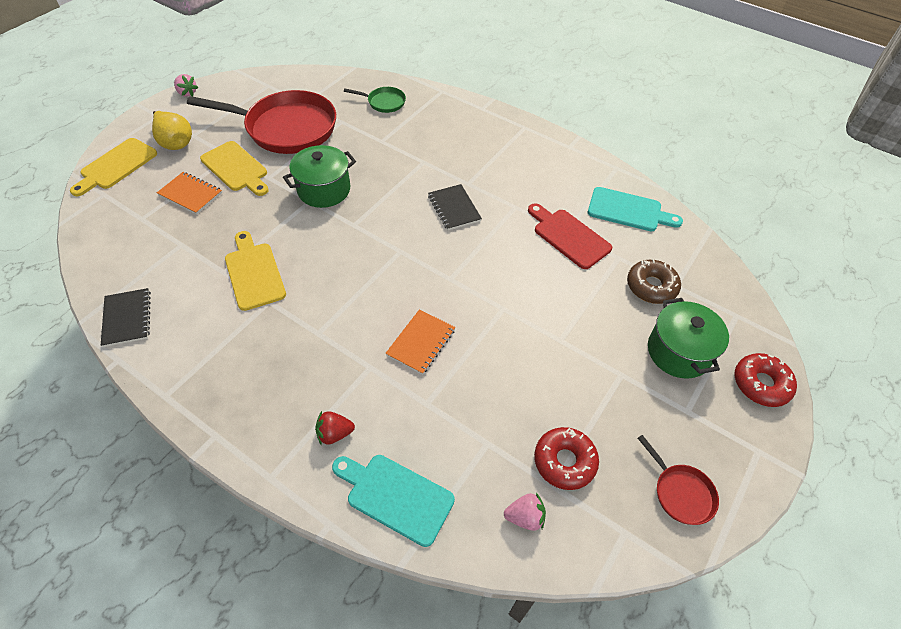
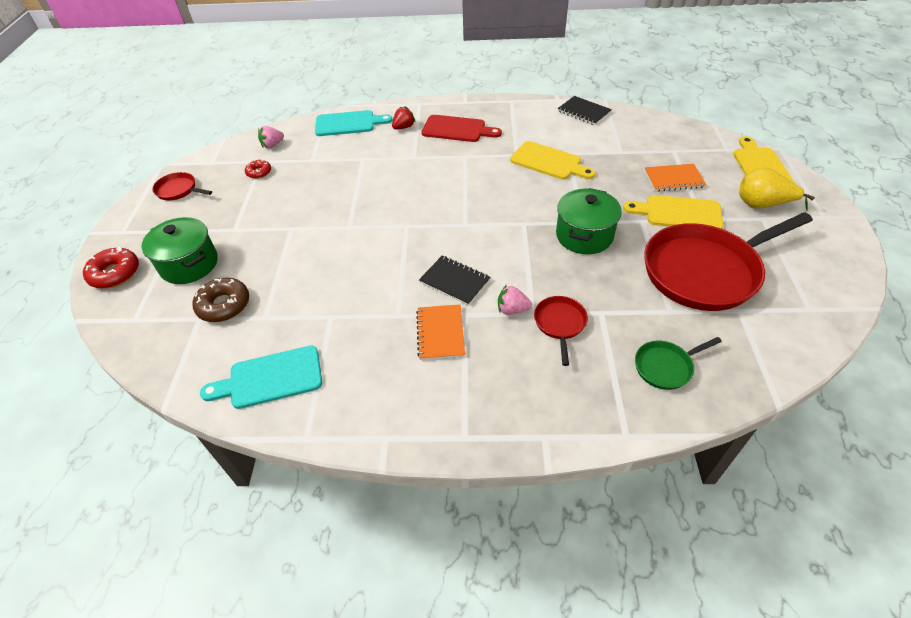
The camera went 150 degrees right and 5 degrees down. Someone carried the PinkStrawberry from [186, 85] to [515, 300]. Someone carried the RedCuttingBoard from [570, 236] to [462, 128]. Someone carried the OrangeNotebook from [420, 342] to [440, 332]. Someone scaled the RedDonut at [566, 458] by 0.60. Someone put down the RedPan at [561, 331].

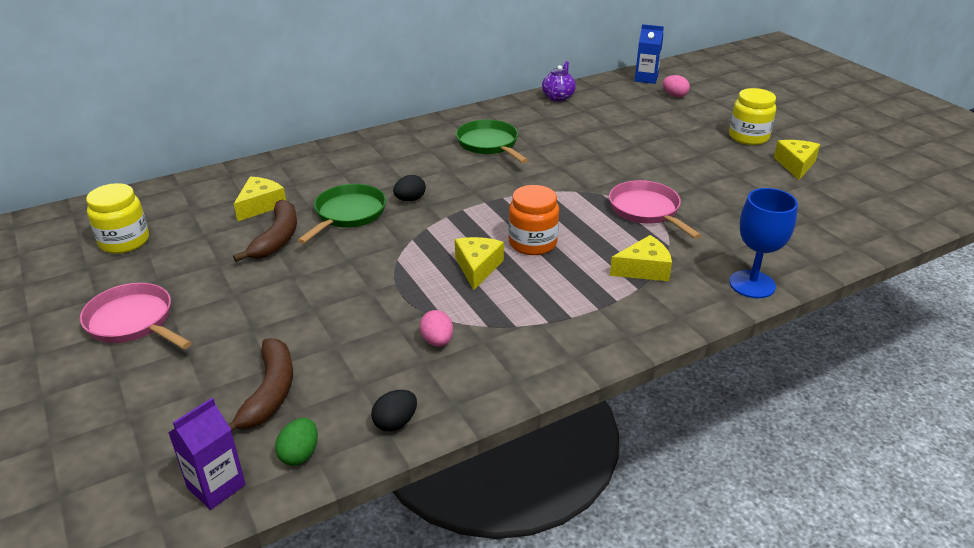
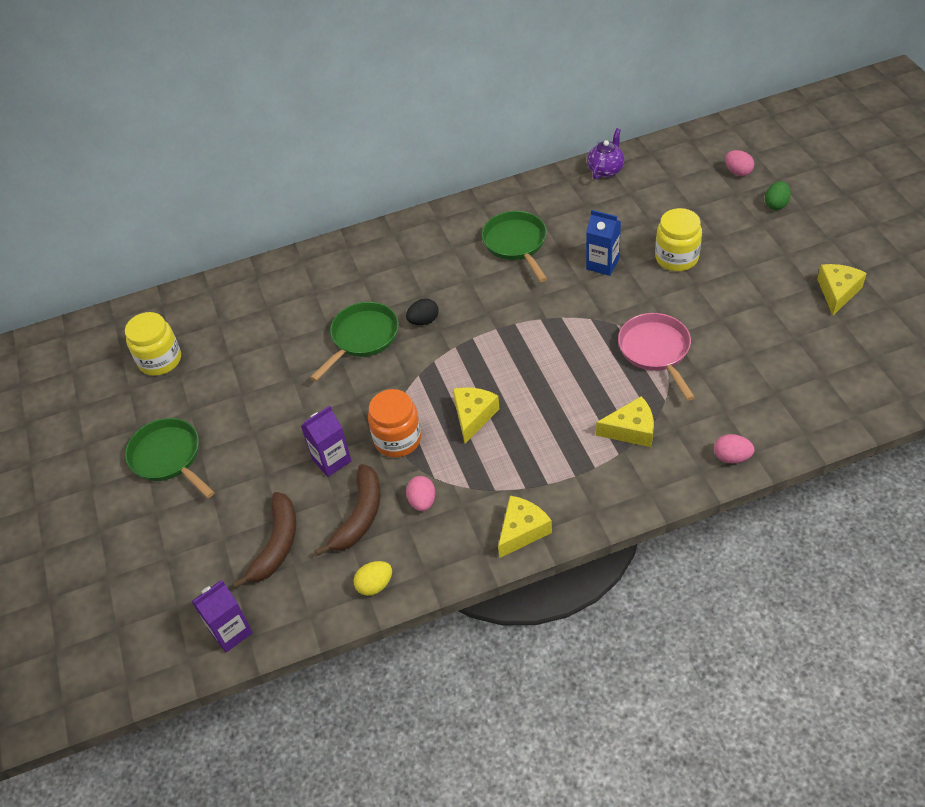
The camera went 15 degrees right and 15 degrees up. Someone carried the BlueCarton from [649, 54] to [603, 243]. Someone carried the YellowJar from [752, 116] to [678, 239]. Someone carried the YellowCheese from [260, 199] to [525, 527]. Someone carried the OrangeJar from [533, 220] to [394, 423]. Someone swapped the BlueGoblet at [763, 243] for the PinkEgg at [734, 449]. Someone carried the BrownBanana from [265, 230] to [347, 510]. Someone repainted the PinkPan at [136, 316], which became the GreenPan at [170, 458]. Someone repainted the BlackEgg at [394, 410], which became the YellowEgg at [372, 578]. Someone carried the GreenEgg from [296, 442] to [778, 195]. Someone put down the PurpleCarton at [326, 441].

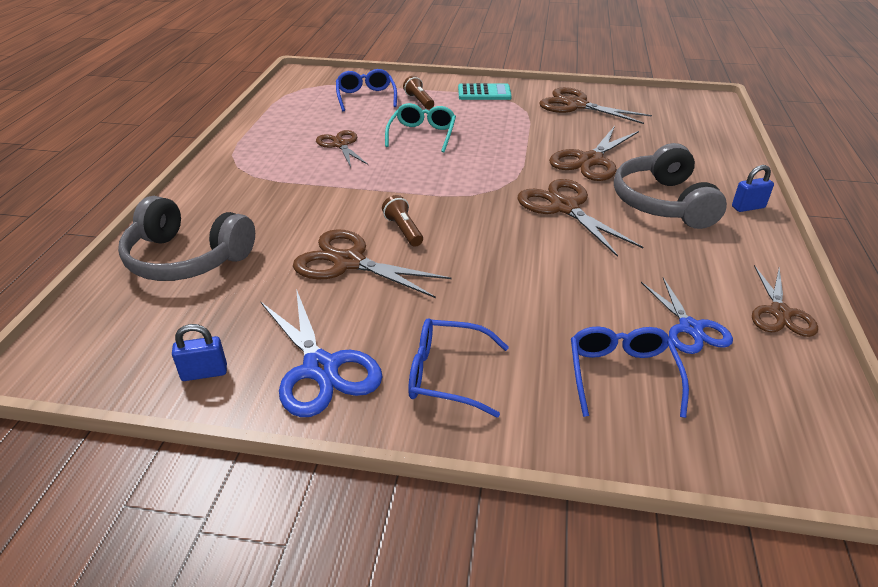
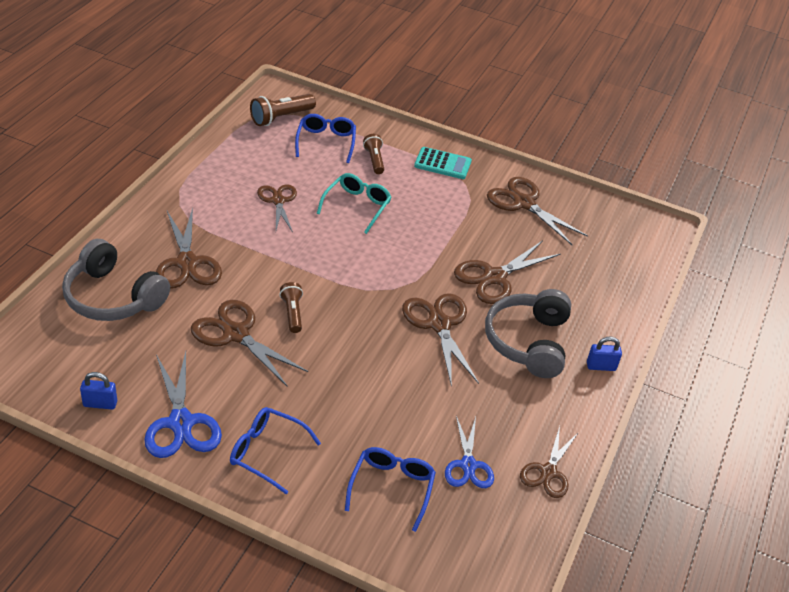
The camera went 10 degrees right and 5 degrees up. Someone put down the BrownFlashlight at [283, 110]. Someone put down the BrownScissors at [189, 248].

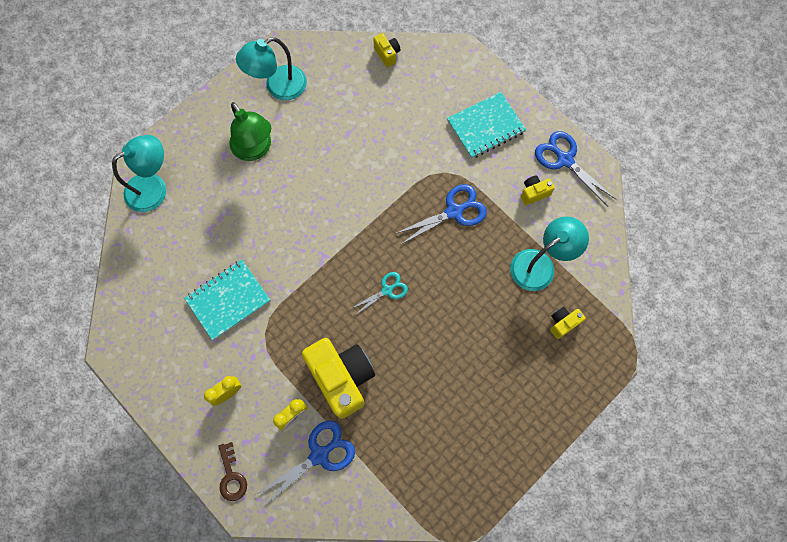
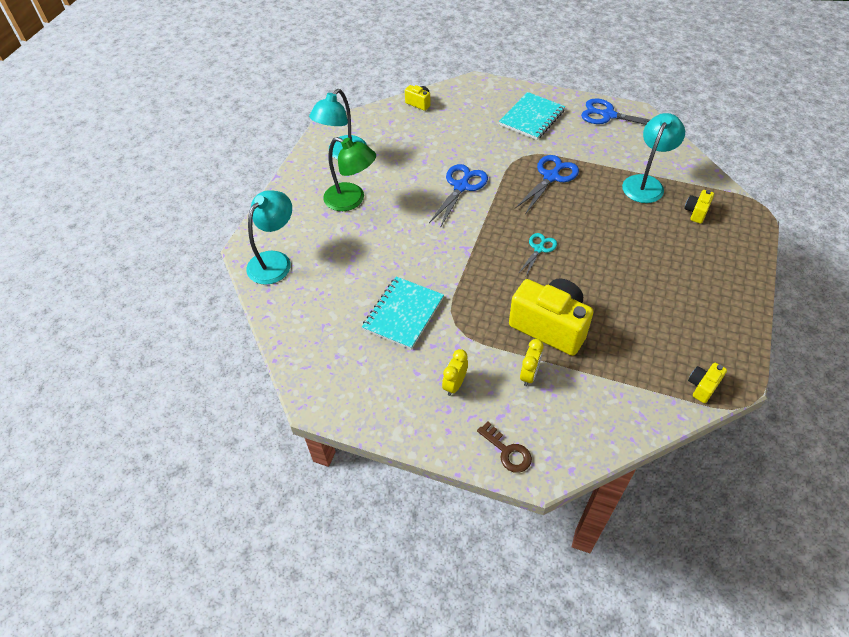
The camera went 25 degrees left and 20 degrees down. Someone carried the YellowCamera from [538, 190] to [707, 383]. Someone carried the BlueScissors from [305, 464] to [458, 196].

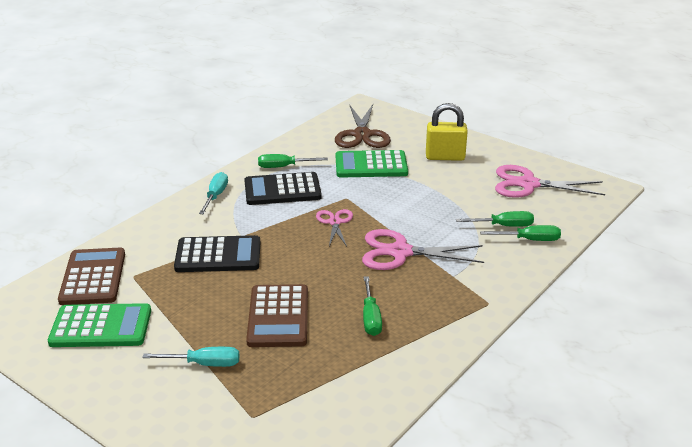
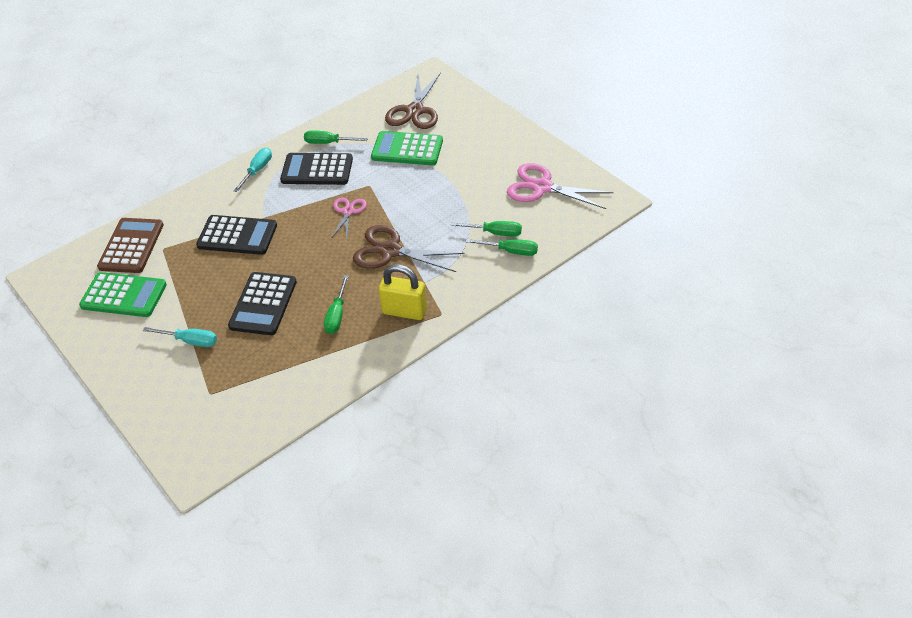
The camera went 15 degrees right and 15 degrees up. Someone carried the YellowPadlock from [447, 132] to [403, 292]. Someone repainted the PinkScissors at [423, 249], which became the BrownScissors at [409, 248]. Someone repainted the BrownCalculator at [277, 315], which became the BlackCalculator at [262, 303].

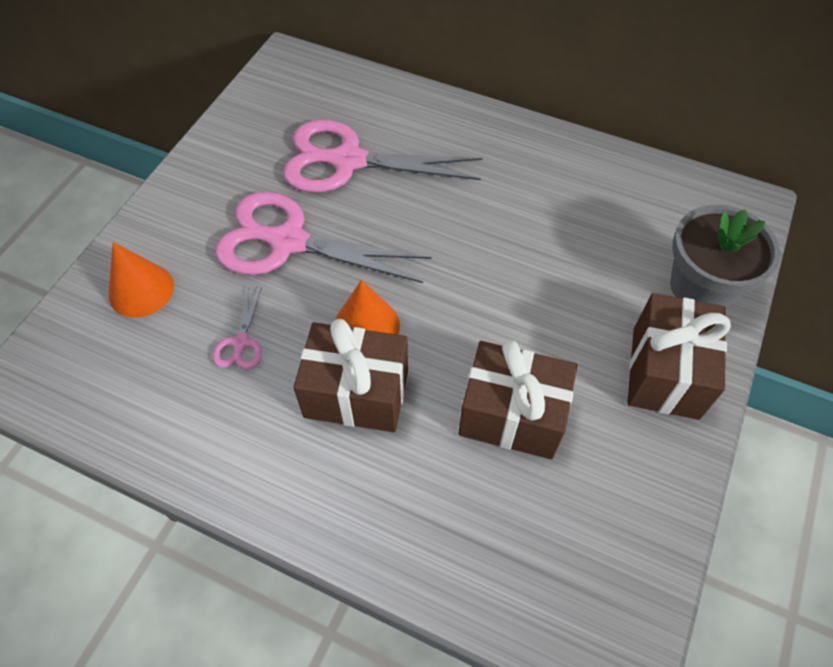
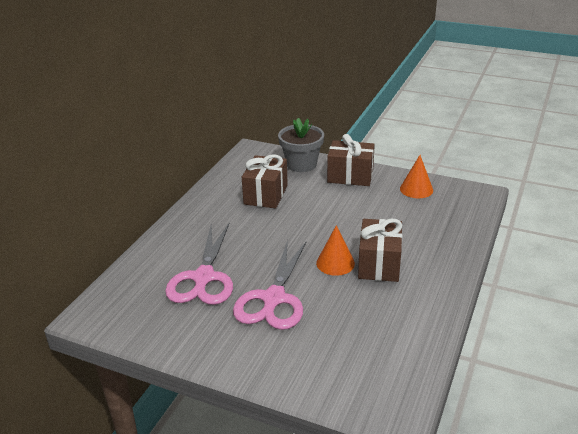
The camera went 90 degrees left and 25 degrees down. Someone carried the OrangeCone from [141, 280] to [416, 176]. Someone took away the PinkScissors at [237, 328]. Someone carried the BrownGift from [517, 399] to [265, 181].

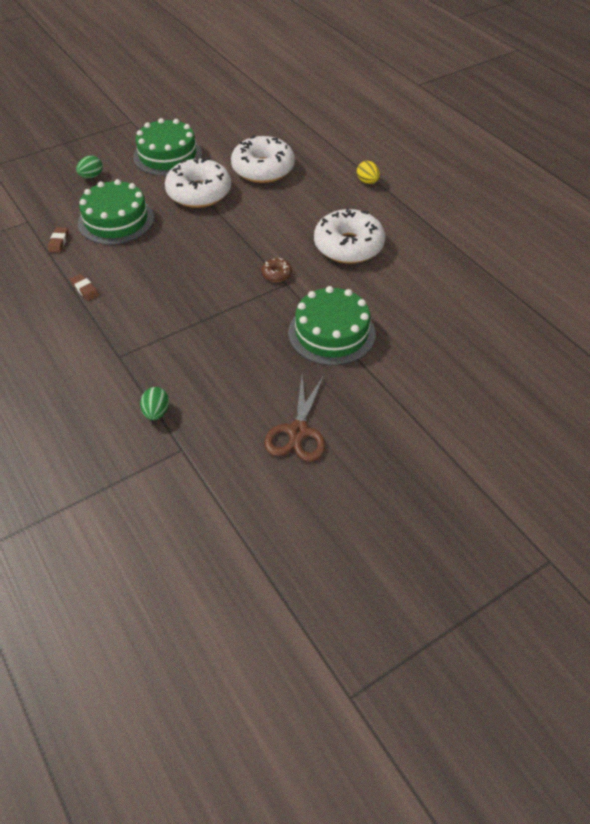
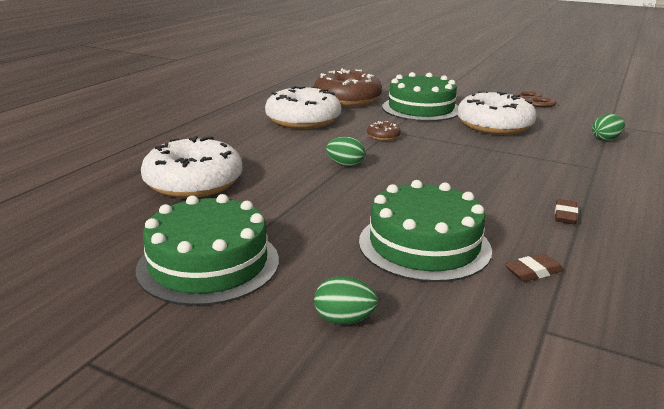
The camera went 120 degrees left and 25 degrees down. Someone carried the WhiteDonut from [198, 182] to [497, 112]. Someone took away the YellowEgg at [368, 172]. Someone put down the BrownDonut at [348, 87]. Someone put down the GreenEgg at [345, 152].

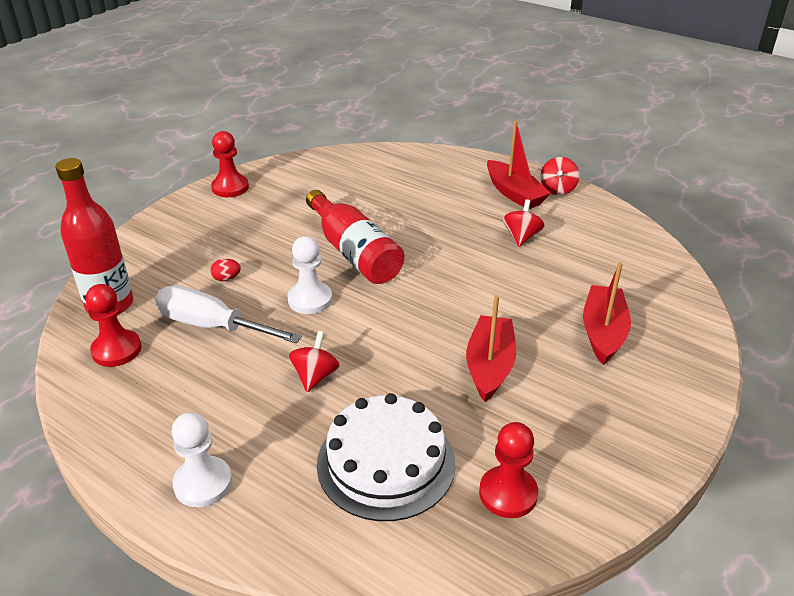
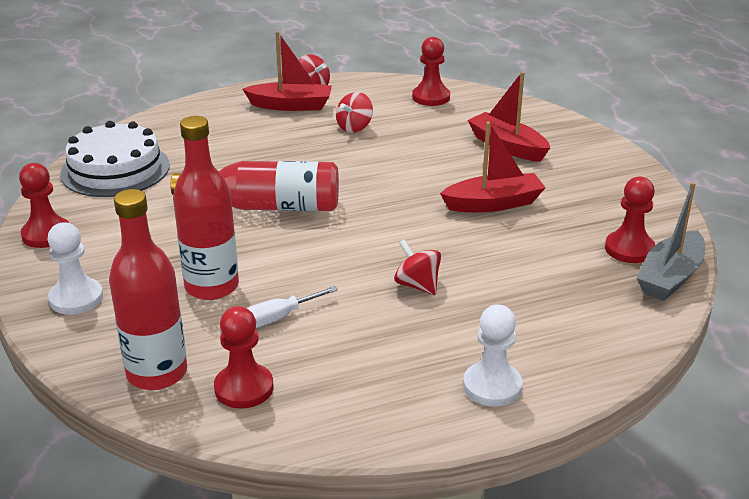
The camera went 55 degrees left and 5 degrees down. Someone rotated the RedSpinningTop at [524, 223] by 105 degrees counterclockwise. Someone carried the WhitePawn from [309, 275] to [75, 269]. Someone swapped the RedEgg at [225, 270] for the RedBottle at [206, 208]. Someone scaled the WhiteScrewdriver at [228, 314] by 0.57. Someone rotated the RedBoat at [491, 348] by 120 degrees clockwise. Someone carried the WhiteCake from [386, 457] to [115, 159]. Someone put down the RedPawn at [431, 71]. Someone put down the GreyBoat at [671, 241].

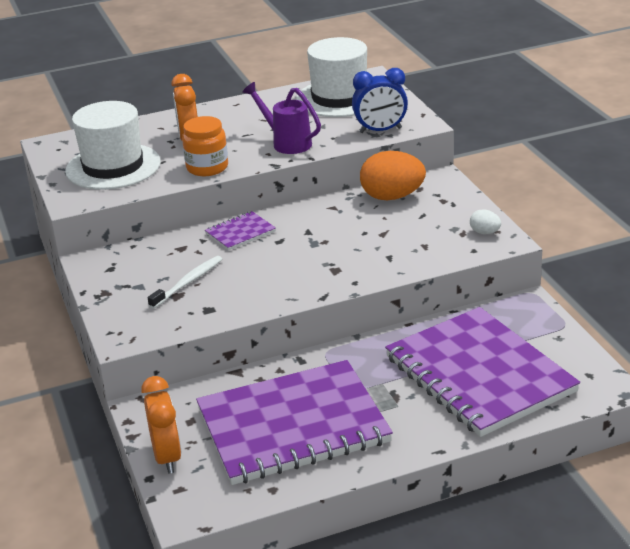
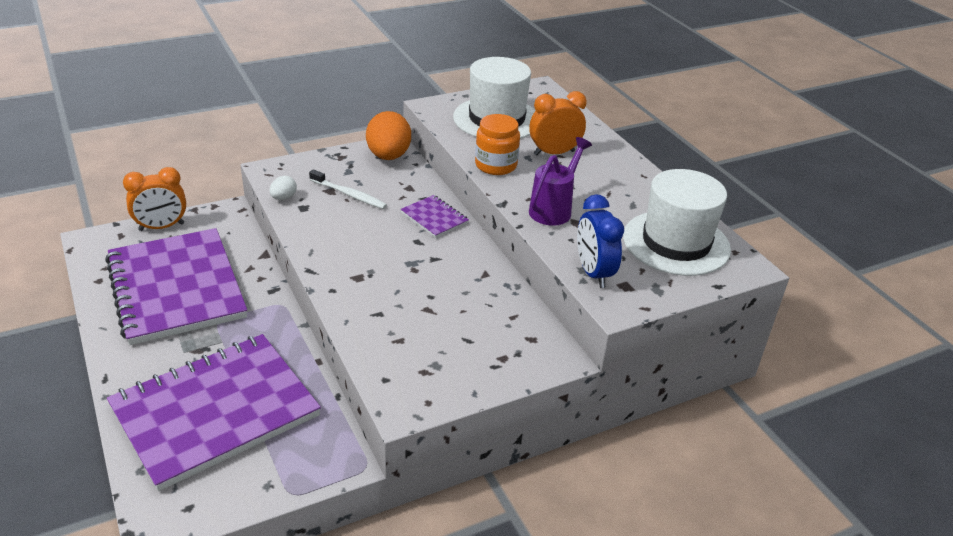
The camera went 80 degrees right and 5 degrees up. Someone carried the OrangeEgg from [393, 175] to [388, 135]. Someone carried the WhiteEgg from [485, 221] to [283, 188].

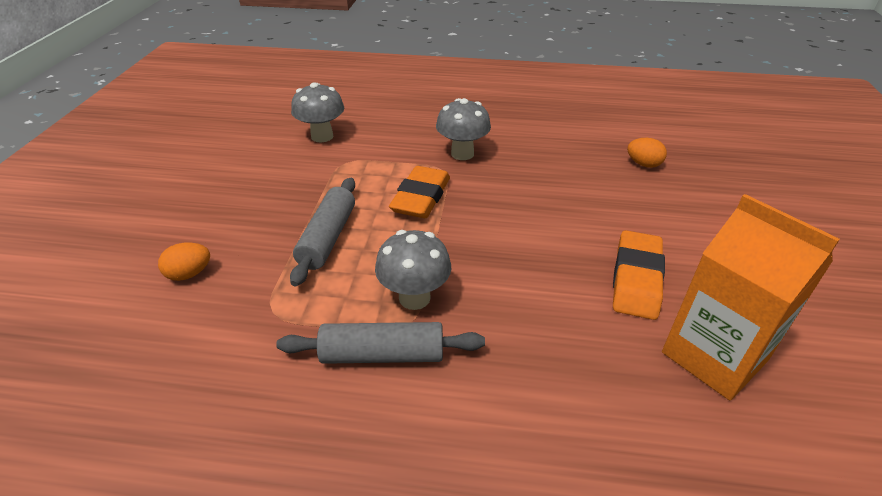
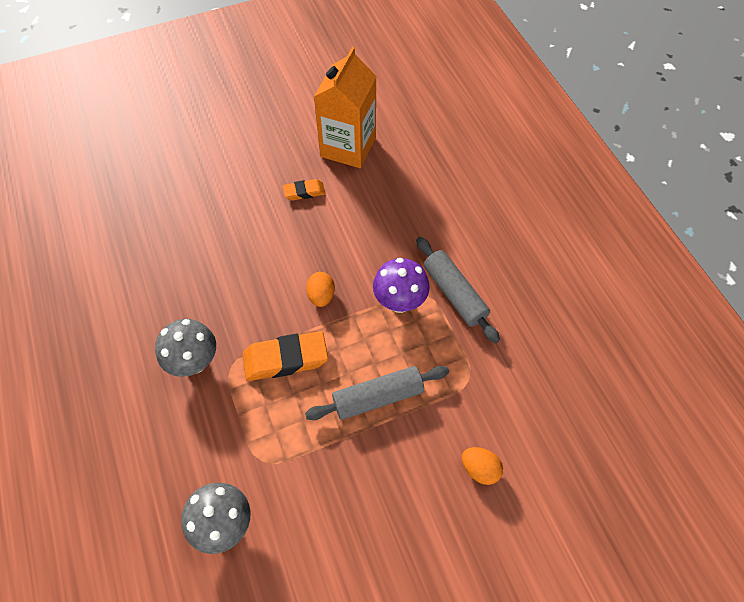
The camera went 120 degrees left and 20 degrees up. Someone carried the OrangeEgg from [647, 153] to [320, 289]. Someone repainted the GreyMushroom at [413, 270], which became the PurpleMushroom at [401, 285]. Someone scaled the OrangeEraser at [639, 275] by 0.56.

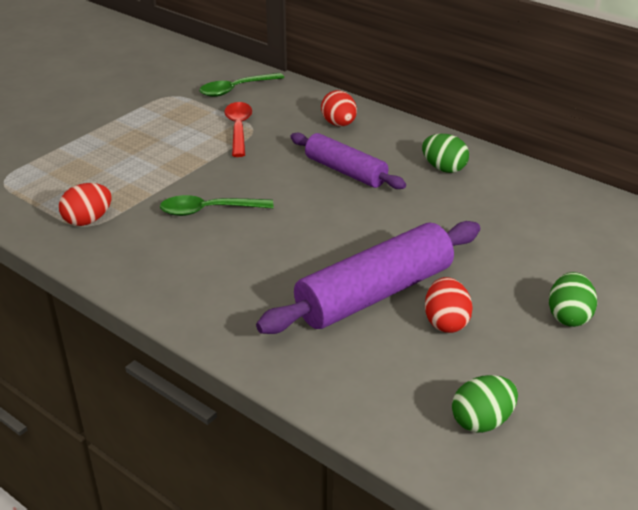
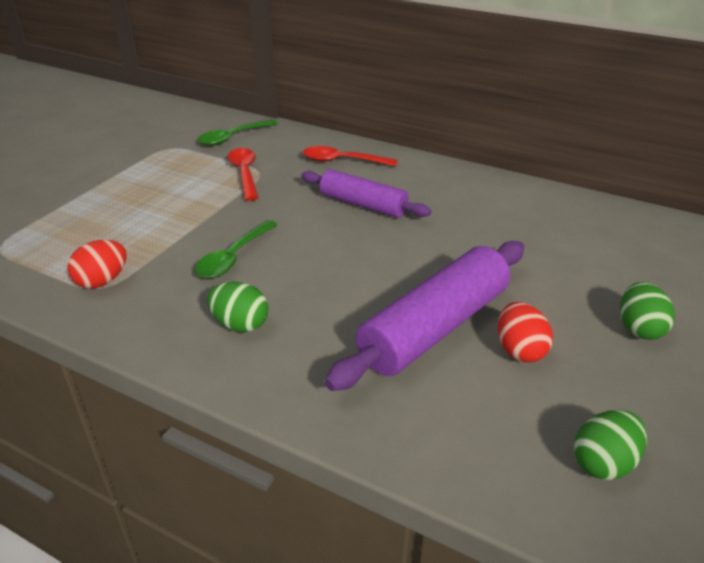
The camera went 10 degrees left and 0 degrees up. Someone swapped the RedEgg at [339, 108] for the RedSpoon at [350, 156]. Someone carried the GreenEgg from [445, 153] to [238, 307]. Someone rotated the GreenSpoon at [217, 205] by 45 degrees counterclockwise.

